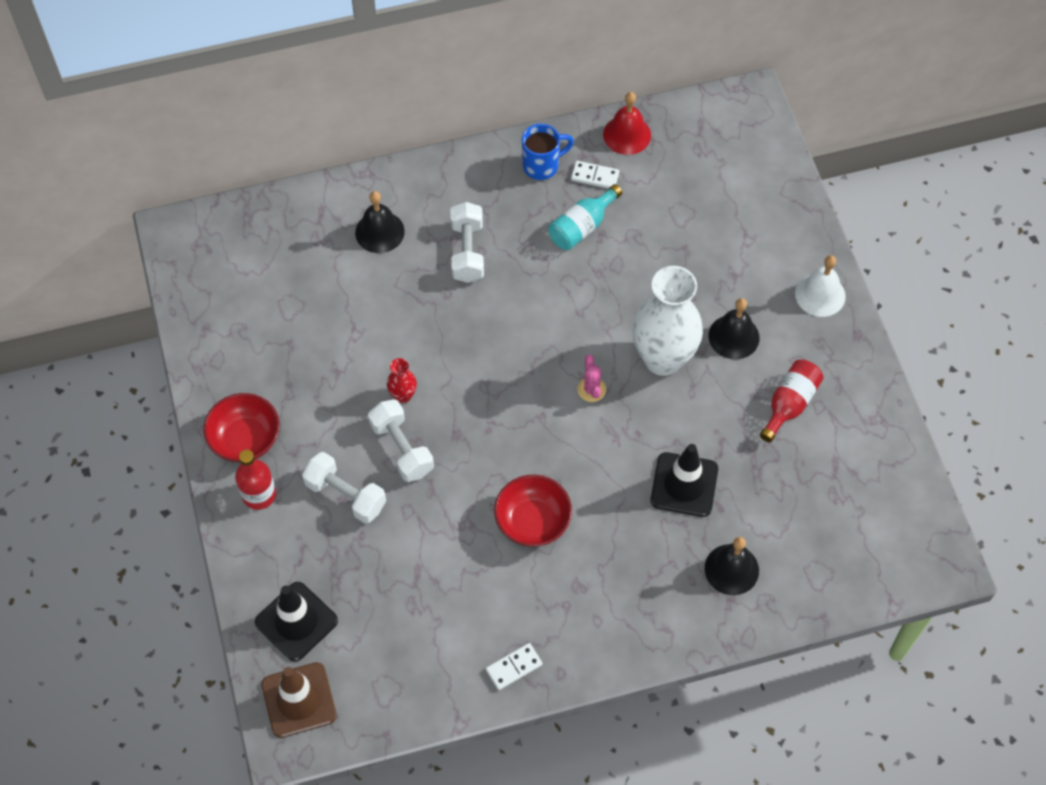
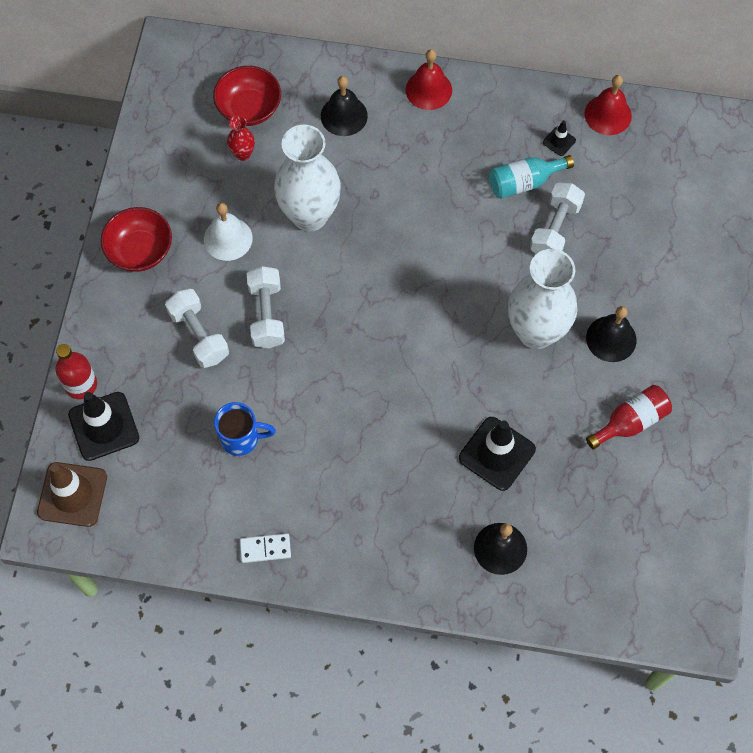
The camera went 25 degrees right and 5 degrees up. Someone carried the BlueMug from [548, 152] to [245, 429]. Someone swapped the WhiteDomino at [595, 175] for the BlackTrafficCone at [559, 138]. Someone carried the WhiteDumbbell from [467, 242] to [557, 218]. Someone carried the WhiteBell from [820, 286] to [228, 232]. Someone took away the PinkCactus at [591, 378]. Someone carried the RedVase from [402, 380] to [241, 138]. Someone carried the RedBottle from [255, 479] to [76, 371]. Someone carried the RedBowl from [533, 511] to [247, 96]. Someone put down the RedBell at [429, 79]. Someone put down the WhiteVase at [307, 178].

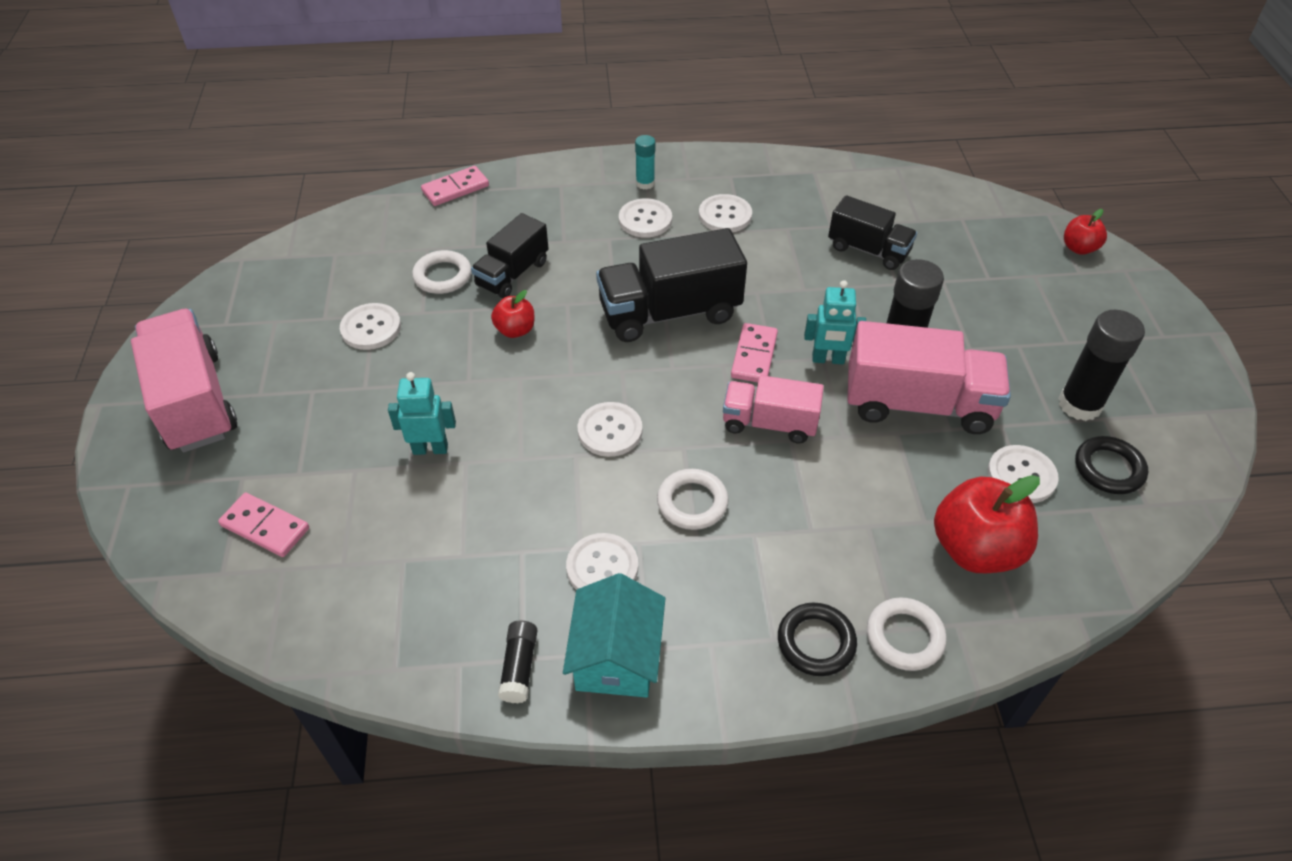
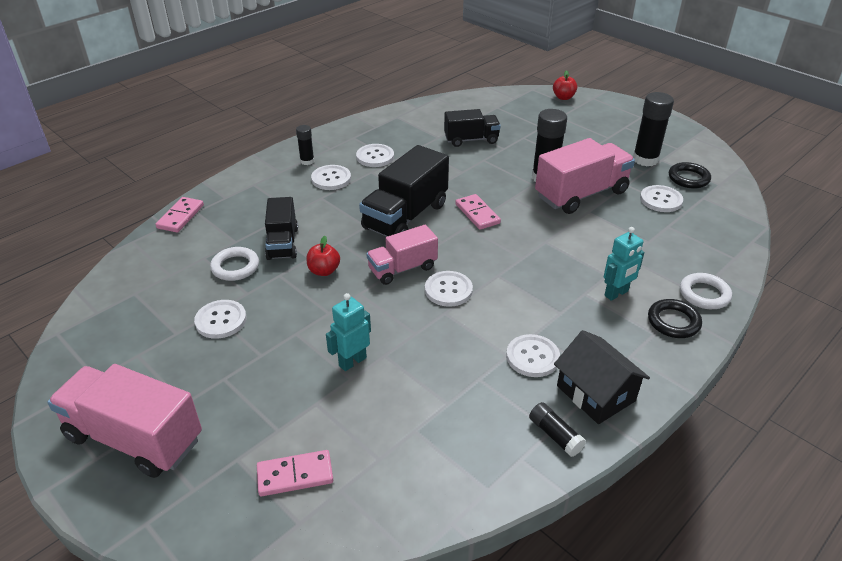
The camera went 40 degrees left and 10 degrees down. Someone repainted the TurquoiseGlueStick at [645, 162], which became the BlackGlueStick at [305, 145]. Someone carried the TurquoiseRobot from [835, 322] to [624, 264]. Someone carried the PinkTruck from [773, 409] to [402, 255]. Someone took away the WhiteRing at [693, 499]. Someone took away the RedApple at [987, 524]. Someone repainted the TurquoiseHouse at [614, 635], which became the BlackHouse at [602, 377].

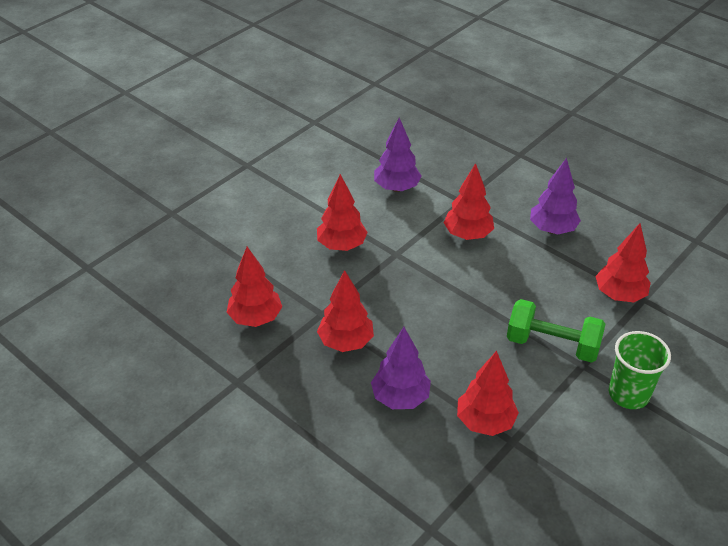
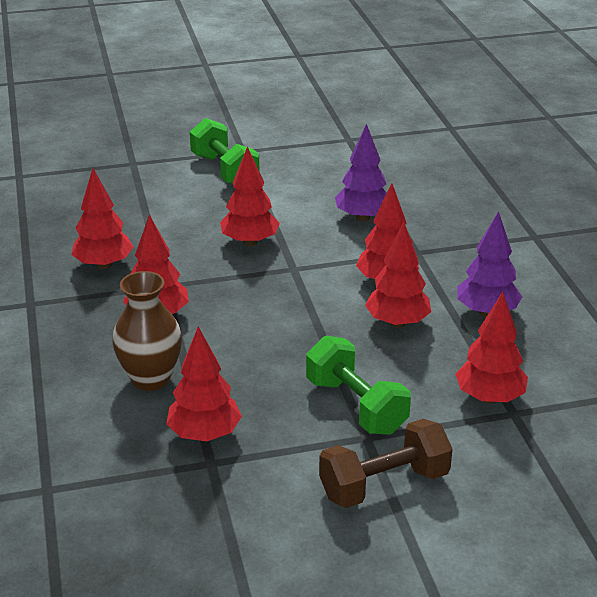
The camera went 35 degrees right and 10 degrees down. Someone swapped the PurpleTree at [401, 368] for the BrownVase at [147, 331]. Someone swapped the GreenCup at [640, 370] for the BrownDumbbell at [386, 463]. Someone put down the GreenDumbbell at [225, 151]. Someone put down the RedTree at [398, 274].

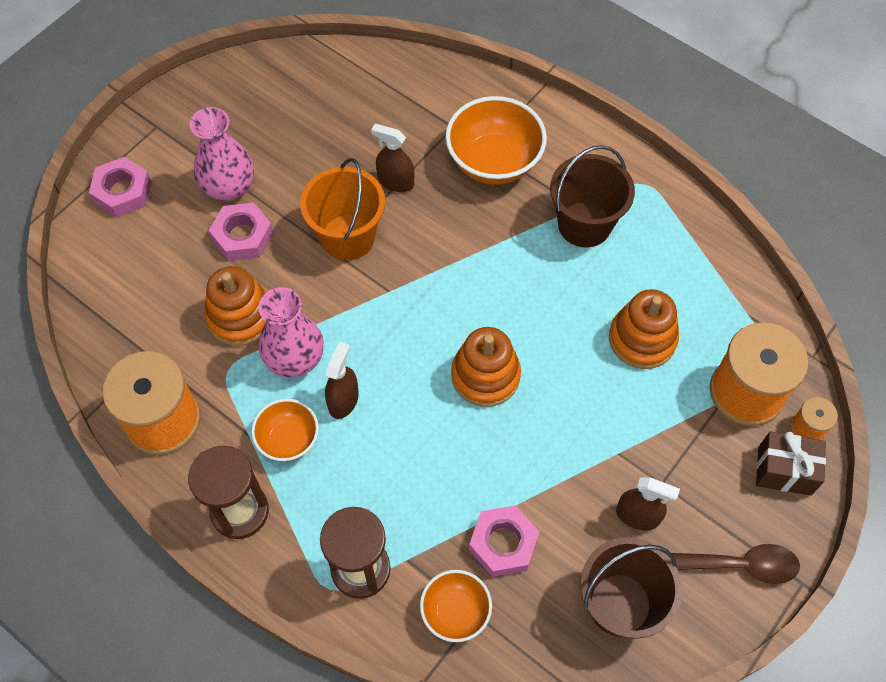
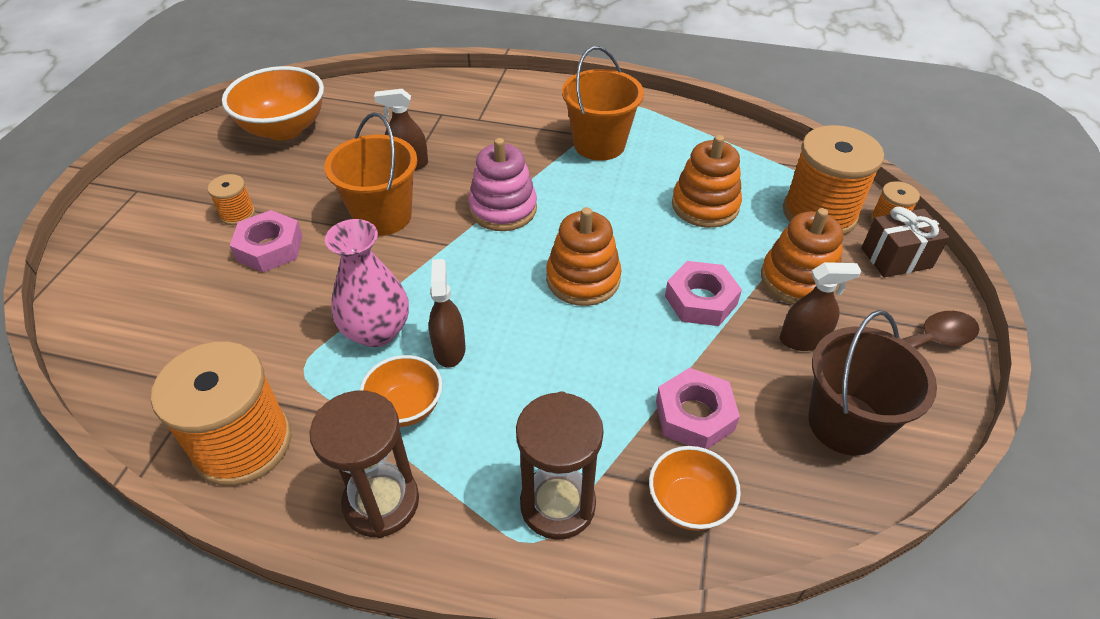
The camera went 25 degrees left and 15 degrees down. Someone carried the OrangeBowl from [496, 140] to [273, 103]. Someone swapped the PinkVase at [222, 154] for the OrangeSpool at [231, 199]. Someone repainted the BrownBucket at [592, 196], which became the OrangeBucket at [603, 103]. Someone carried the PinkNut from [120, 187] to [703, 293]. Someone carried the OrangeStackingToy from [235, 306] to [802, 256]. Someone put down the PinkStackingToy at [502, 184].

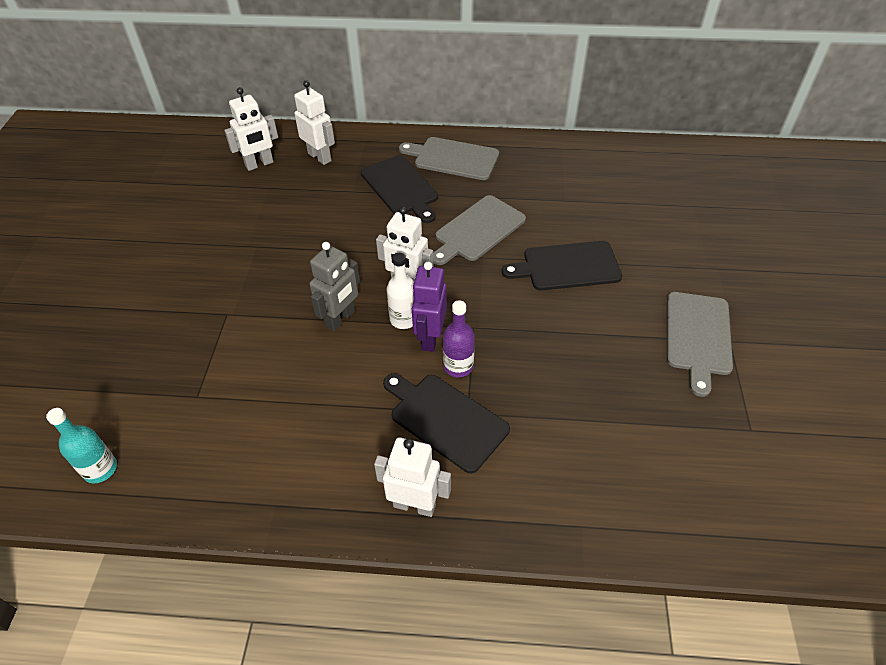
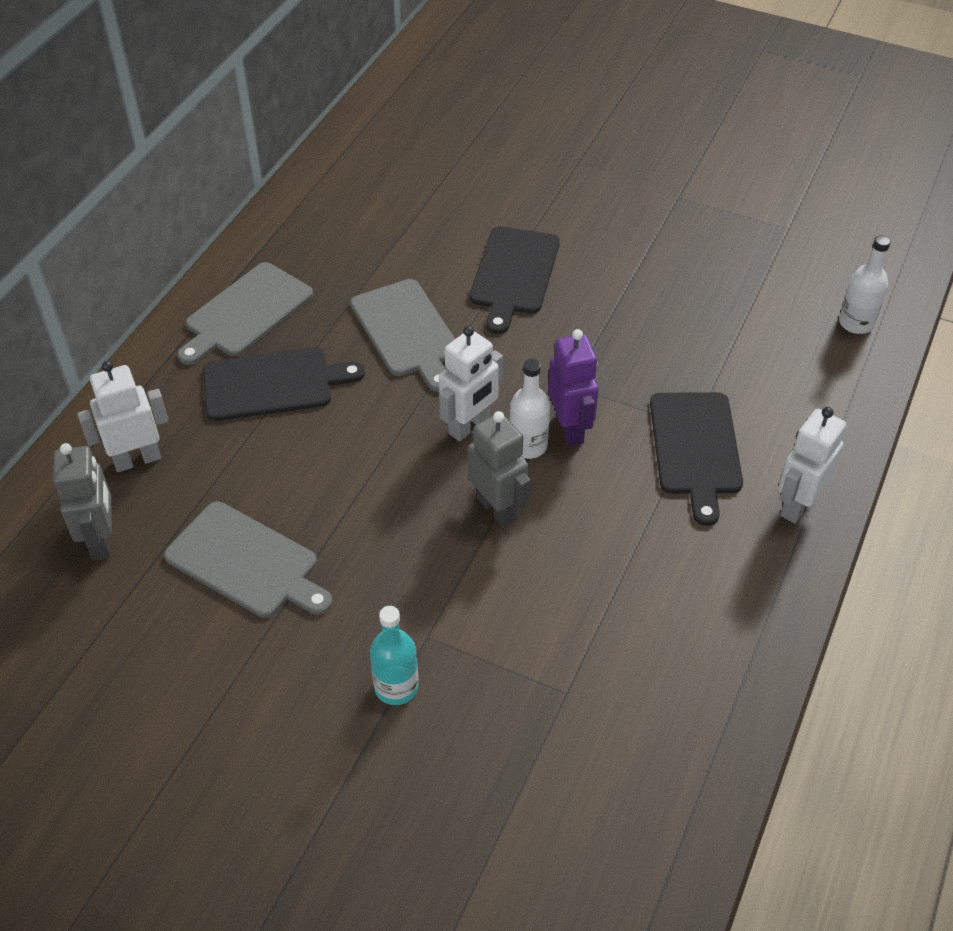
The camera went 70 degrees left and 0 degrees up. Someone repainted the WhiteRobot at [251, 129], which became the GreyRobot at [82, 501]. Someone rotated the PurpleRobot at [429, 307] by 135 degrees counterclockwise. Someone carried the GreyCuttingBoard from [700, 344] to [248, 560]. Someone took away the PurpleBottle at [459, 339]. Someone rotated the BlackCuttingBoard at [446, 423] by 60 degrees counterclockwise. Someone carried the TurquoiseBottle from [81, 445] to [394, 655]. Someone put down the WhiteBottle at [865, 284].

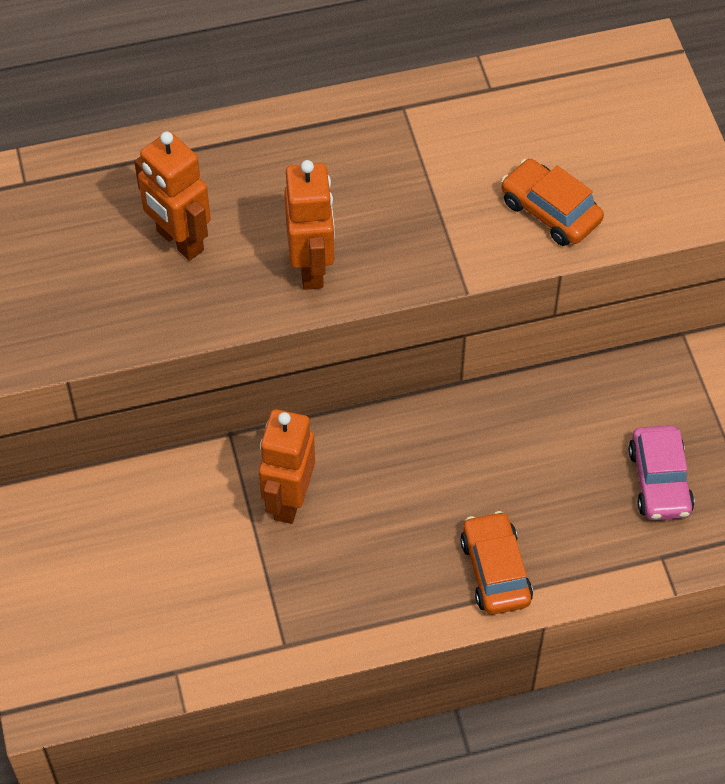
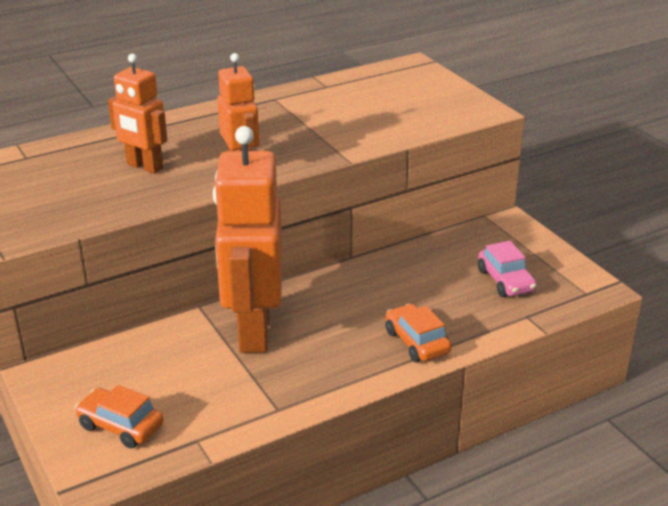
The camera went 15 degrees left and 25 degrees down. Someone carried the OrangeCar from [552, 202] to [119, 417]. Someone scaled the OrangeRobot at [287, 466] by 1.82.

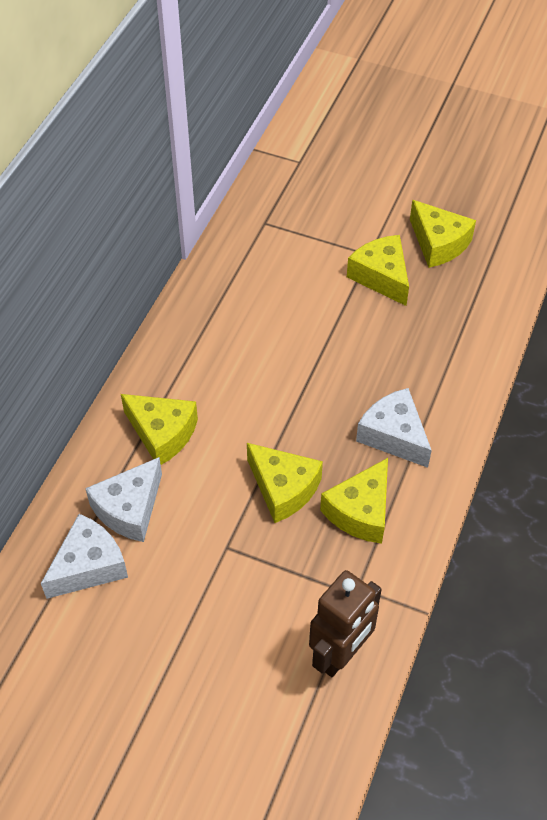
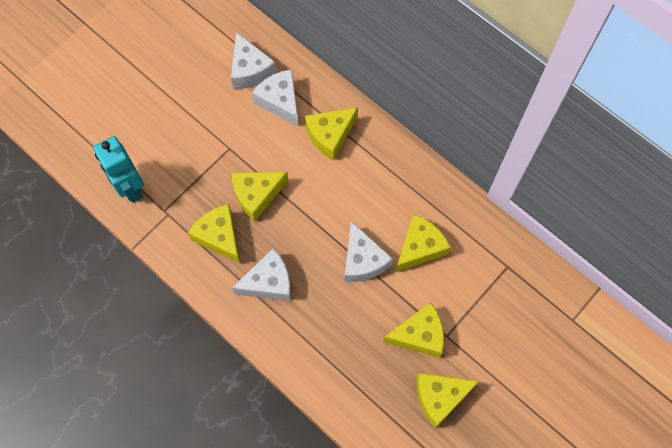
The camera went 110 degrees right and 15 degrees up. Someone repainted the BrownRobot at [345, 623], which became the TurquoiseRobot at [118, 169]. Someone put down the YellowCheese at [423, 243]. Someone put down the WhiteCheese at [369, 251].

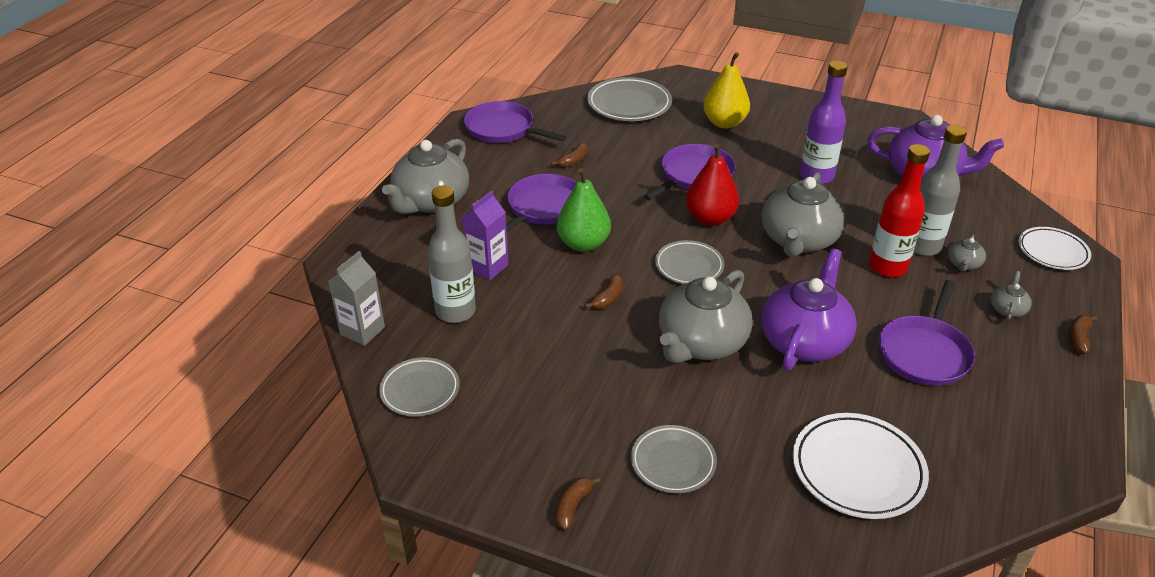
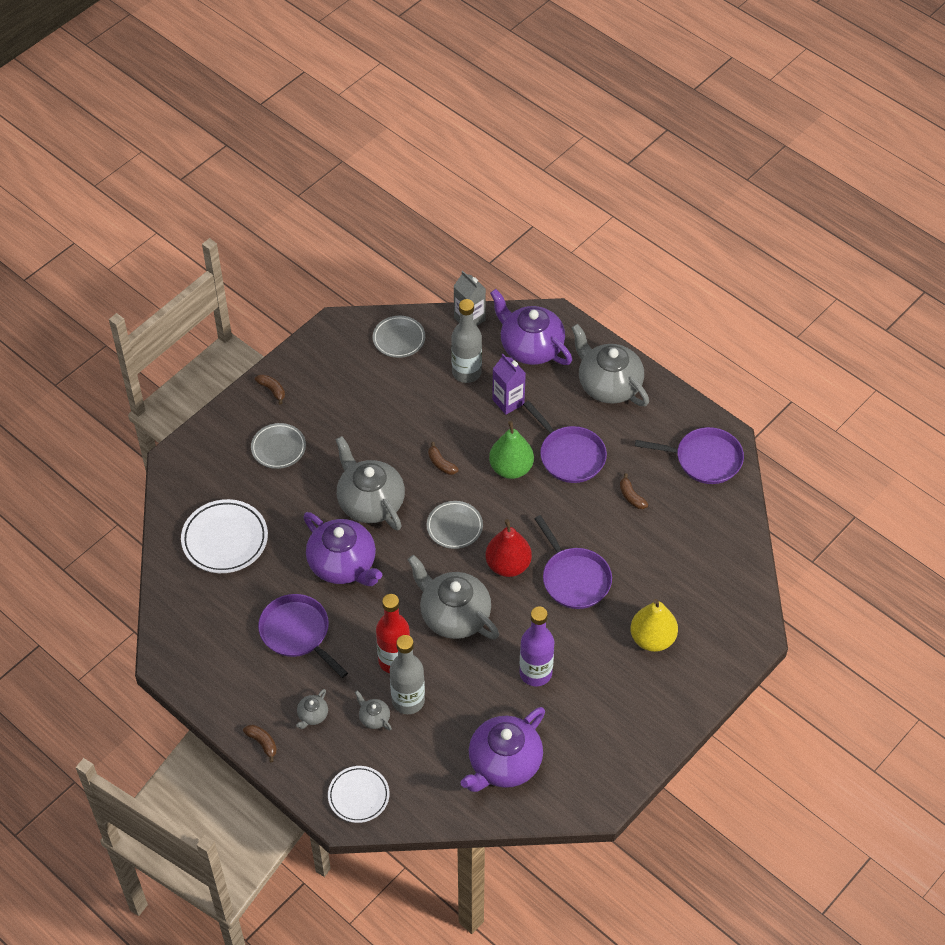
The camera went 110 degrees right and 15 degrees up. Someone took away the GreyPlate at [629, 99]. Someone rotated the PurplePan at [515, 122] by 45 degrees clockwise. Someone rotated the GreyTeapot at [1011, 296] by 75 degrees clockwise. Someone put down the PurpleTeapot at [531, 327].

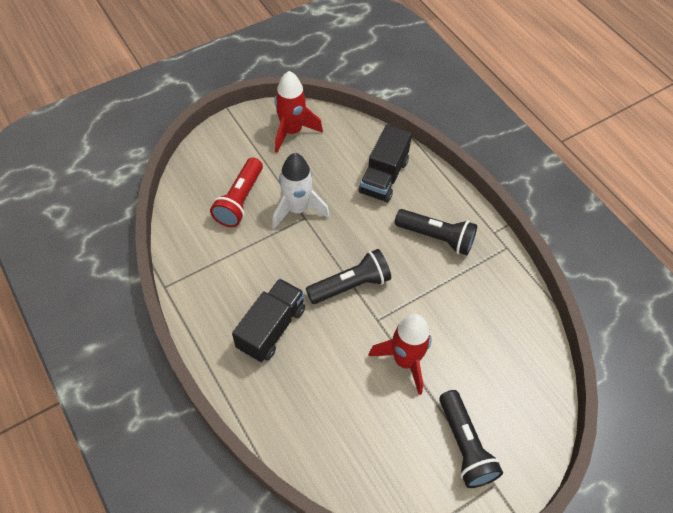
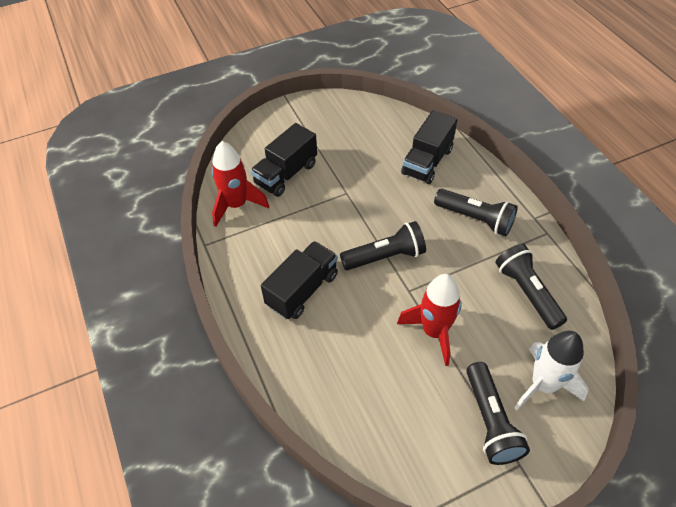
The camera went 10 degrees right and 5 degrees down. Someone carried the RedRocket from [298, 112] to [240, 184]. Someone carried the WhiteRocket from [301, 191] to [551, 371]. Someone swapped the RedFlashlight at [236, 192] for the BlackTruck at [283, 160]. Someone put down the BlackFlashlight at [531, 287].

